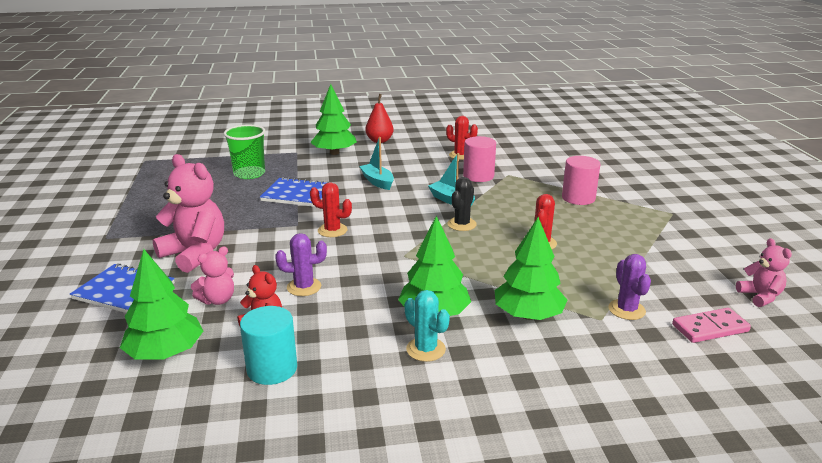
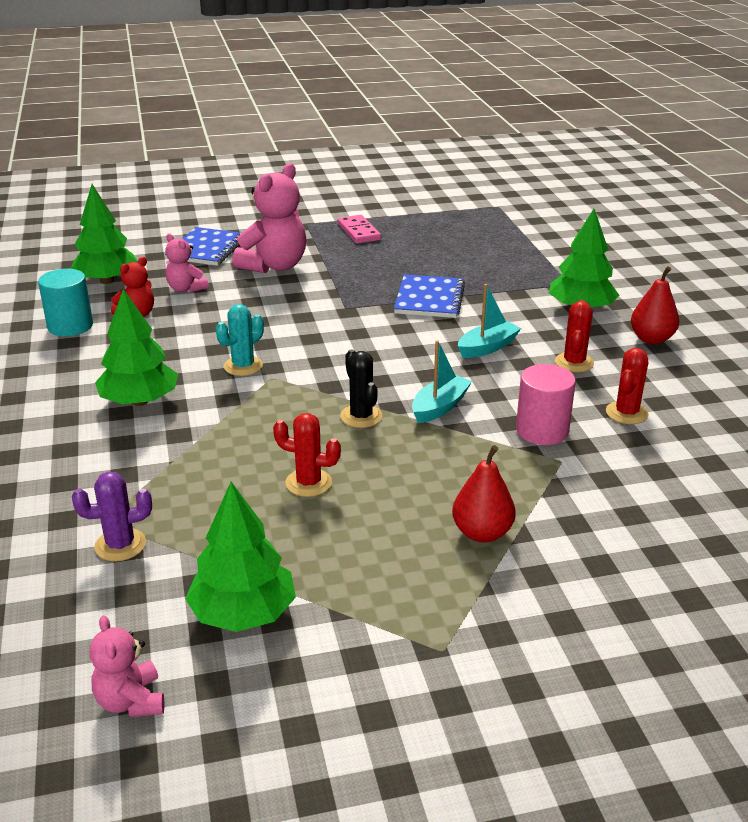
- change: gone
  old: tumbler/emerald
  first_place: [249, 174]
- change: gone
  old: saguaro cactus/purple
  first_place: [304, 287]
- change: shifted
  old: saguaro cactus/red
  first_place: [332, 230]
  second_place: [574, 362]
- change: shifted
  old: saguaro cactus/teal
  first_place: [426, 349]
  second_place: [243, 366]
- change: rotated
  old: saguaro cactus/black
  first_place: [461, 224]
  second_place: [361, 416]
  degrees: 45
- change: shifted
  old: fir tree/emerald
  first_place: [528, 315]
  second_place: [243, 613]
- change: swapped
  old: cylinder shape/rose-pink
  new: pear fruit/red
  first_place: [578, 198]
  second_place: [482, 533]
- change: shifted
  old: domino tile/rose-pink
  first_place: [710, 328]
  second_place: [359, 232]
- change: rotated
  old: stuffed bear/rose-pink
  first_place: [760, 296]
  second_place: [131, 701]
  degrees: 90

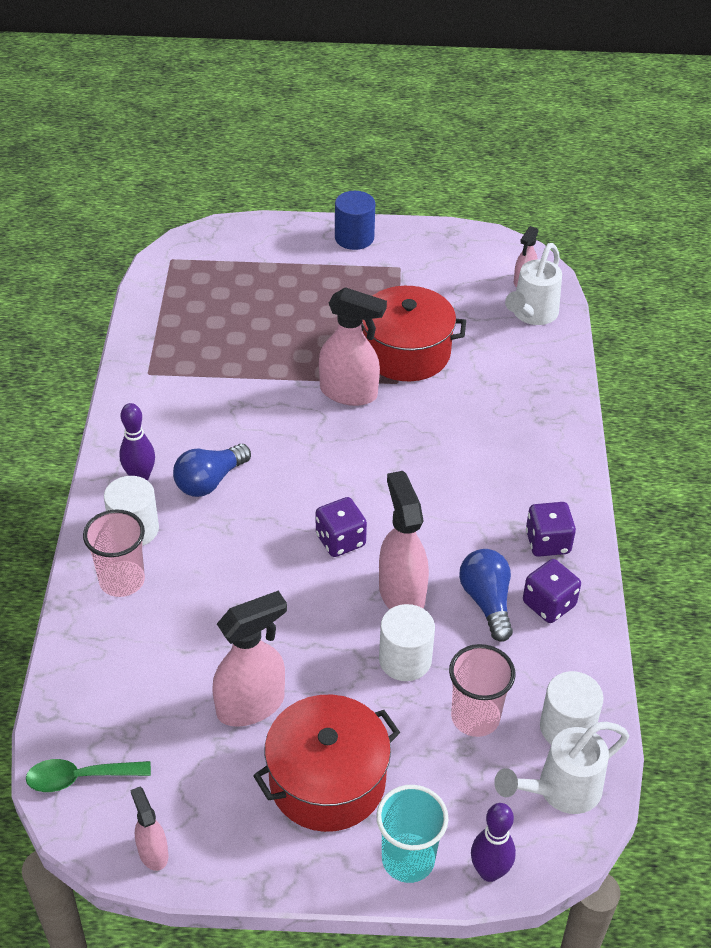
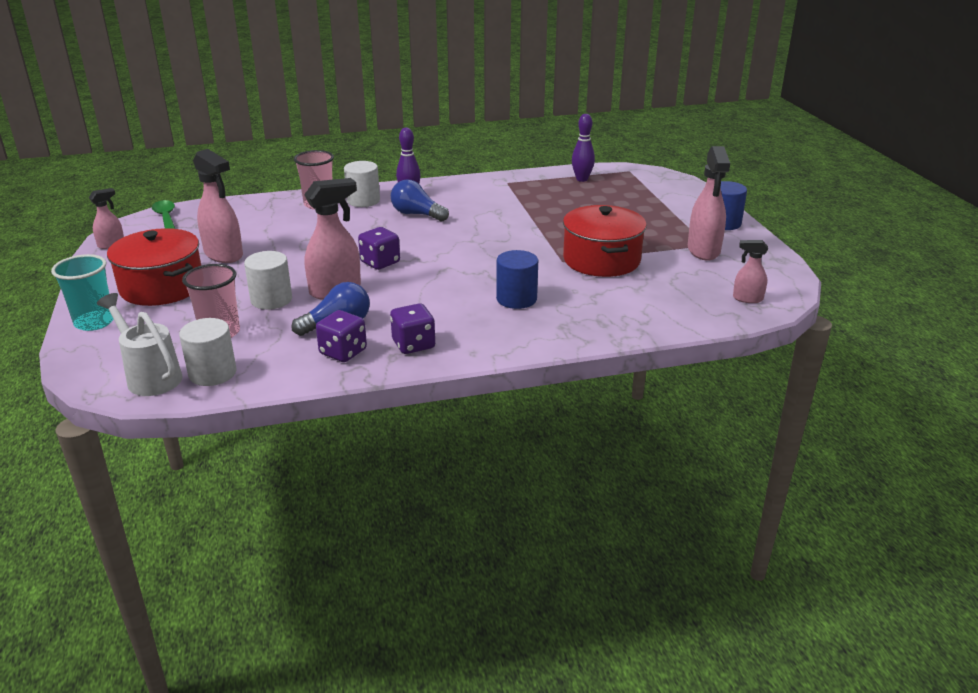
- change: shifted
  old: sprayer/rose-pink
  first_place: [349, 393]
  second_place: [703, 251]
- change: shifted
  old: skittle/purple
  first_place: [489, 872]
  second_place: [582, 179]
- change: gone
  old: watering pot/pure white
  first_place: [531, 315]
- change: new
  new: cylinder shape/blue
  second_place: [516, 299]

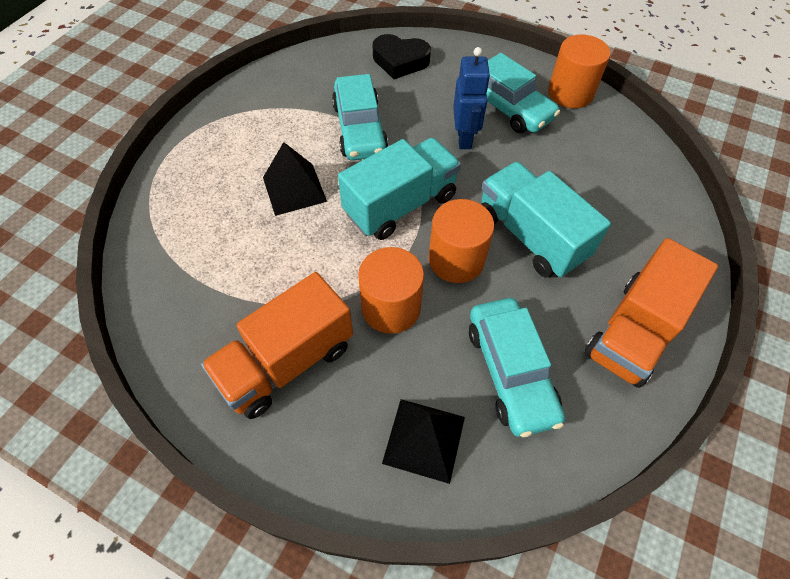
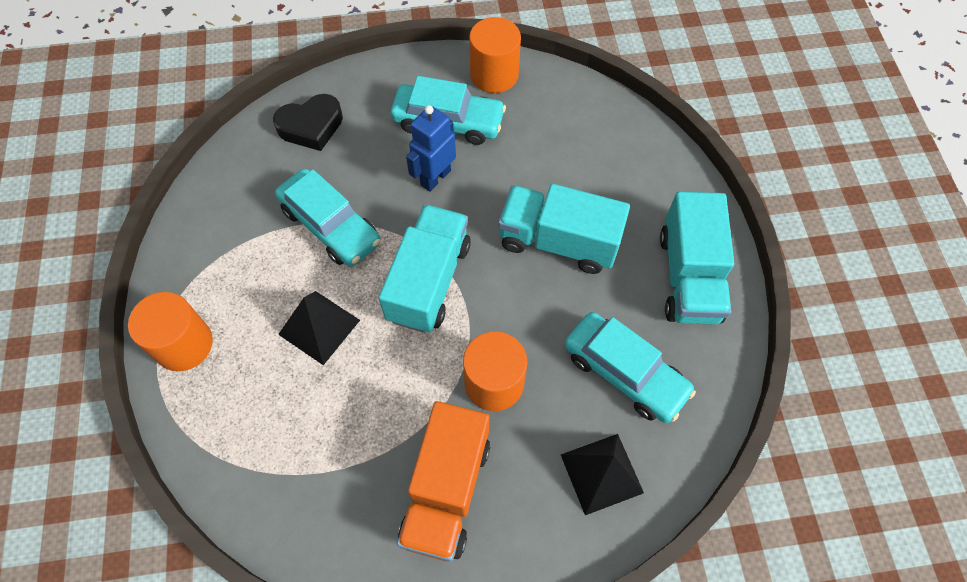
- change: shifted
  old: cylinder shape/bright orange
  first_place: [456, 260]
  second_place: [184, 344]
- change: rotated
  old: robot figure/blue
  first_place: [464, 138]
  second_place: [435, 178]
  degrees: -105
- change: repainted
  old: lorry/bright orange
  new: lorry/teal
  first_place: [633, 331]
  second_place: [689, 276]

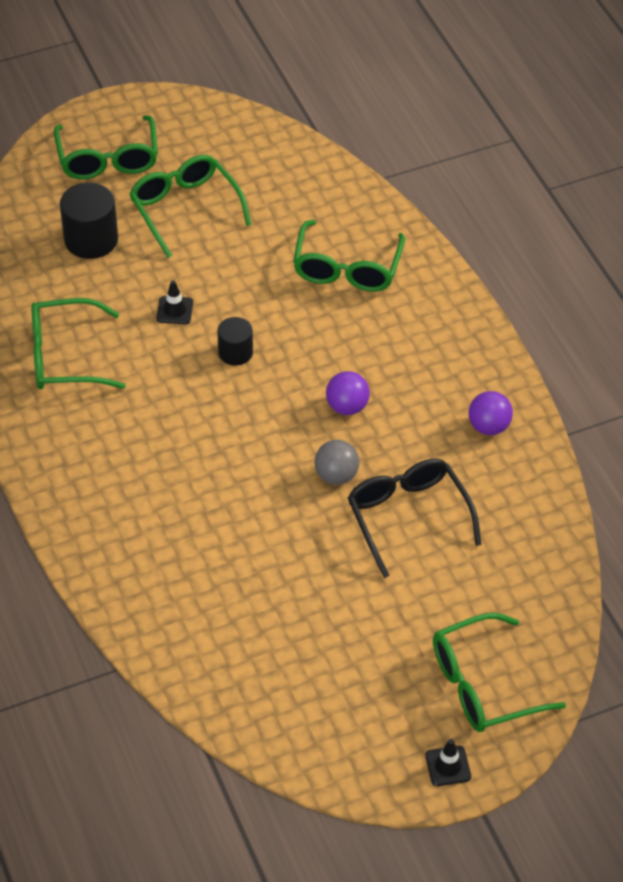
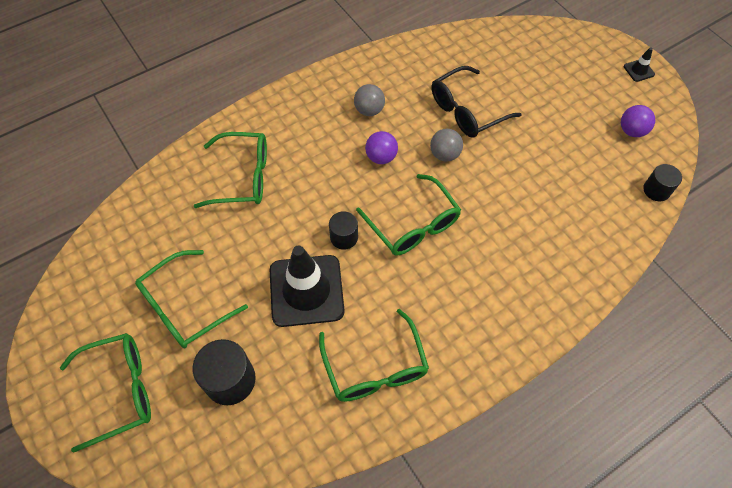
- change: scaled
  old: safety cone/black
  first_place: [174, 310]
  second_place: [306, 290]
  factor: 2.43
- change: shifted
  old: spectacles/emerald
  first_place: [482, 685]
  second_place: [413, 225]
- change: shifted
  old: ball/purple
  first_place: [488, 426]
  second_place: [631, 131]
- change: new
  new: ball/gray
  second_place: [369, 110]
- change: new
  new: cylinder shape/black
  second_place: [656, 190]

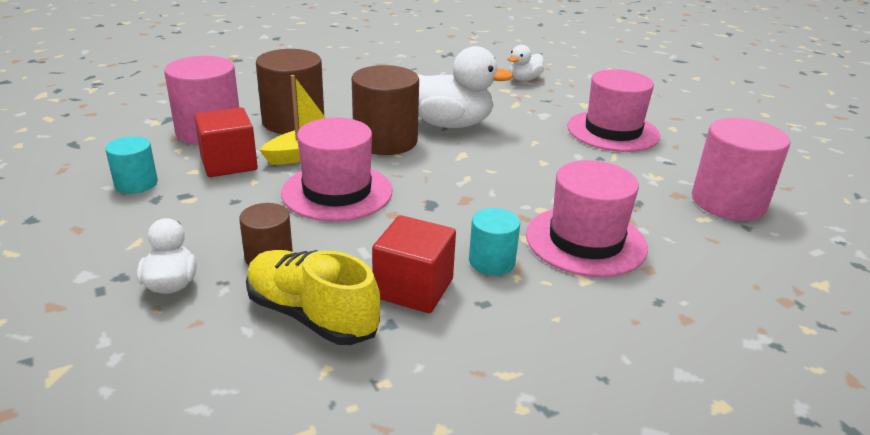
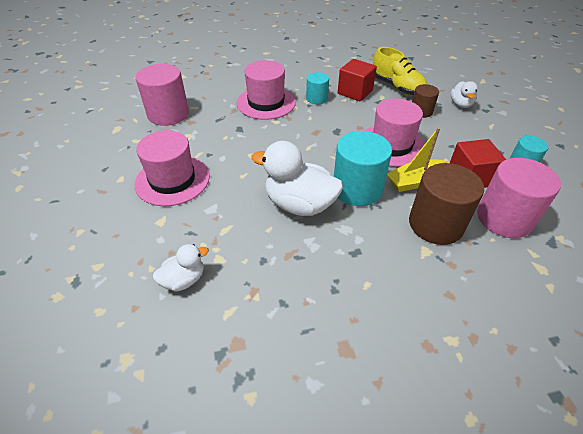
- change: repainted
  old: cylinder shape/dark brown
  new: cylinder shape/teal
  first_place: [385, 141]
  second_place: [357, 189]

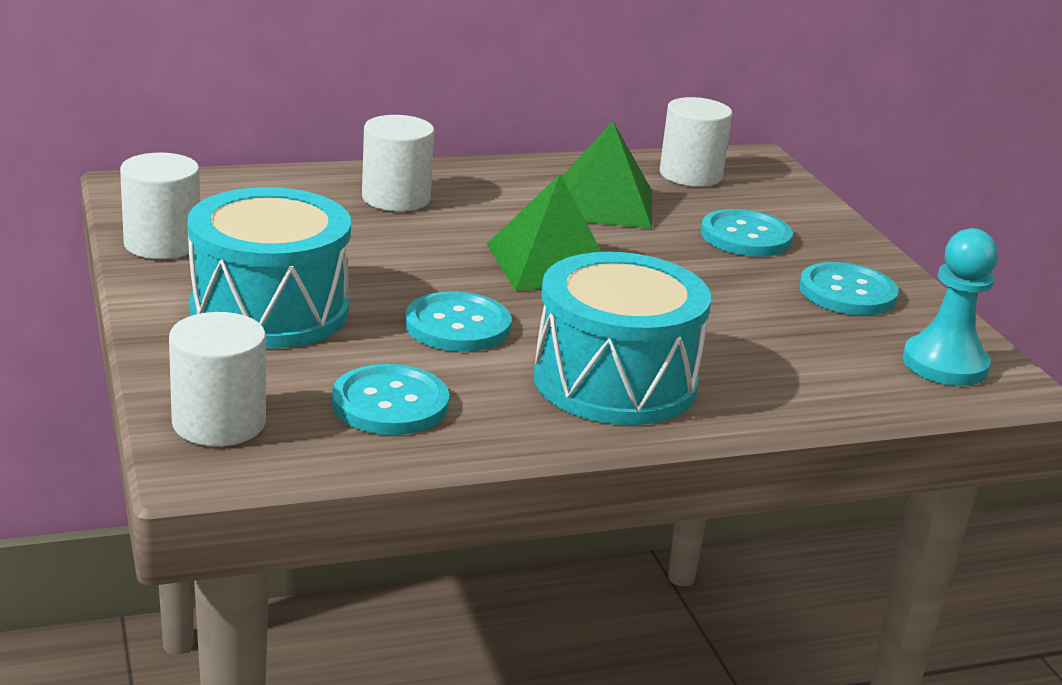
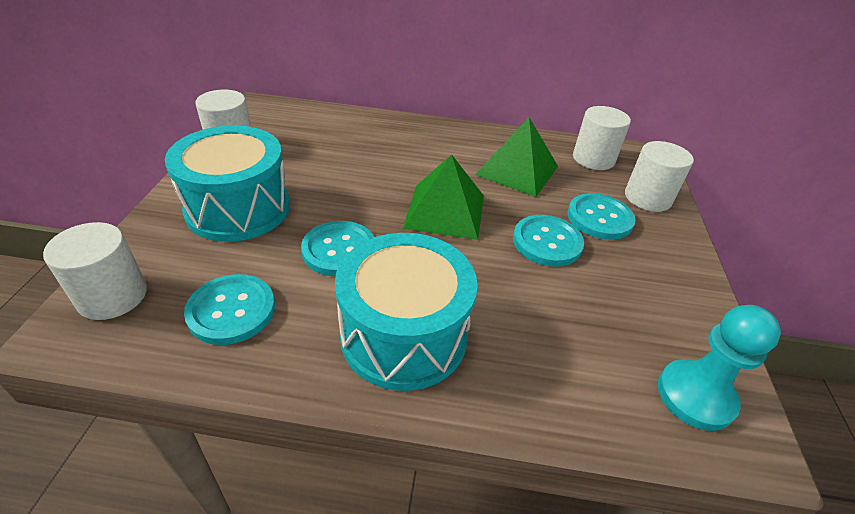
- change: shifted
  old: cylinder shape/pure white
  first_place: [396, 198]
  second_place: [647, 198]
- change: shifted
  old: sewing button/teal
  first_place: [847, 293]
  second_place: [547, 242]

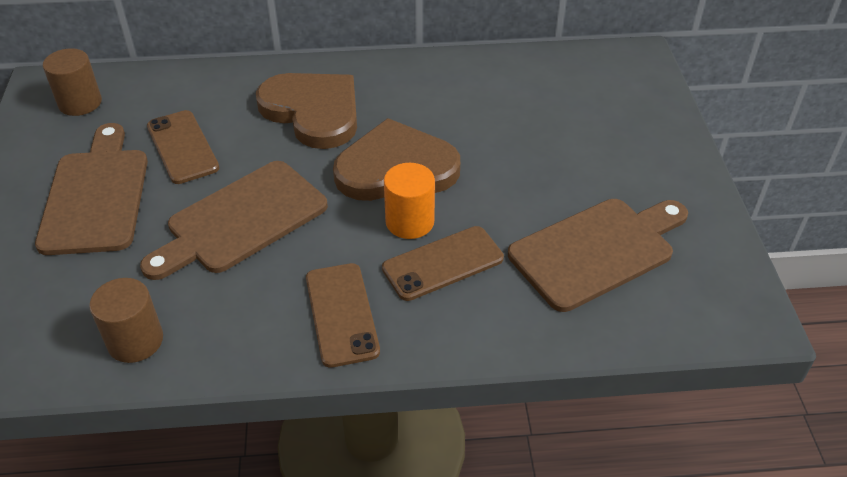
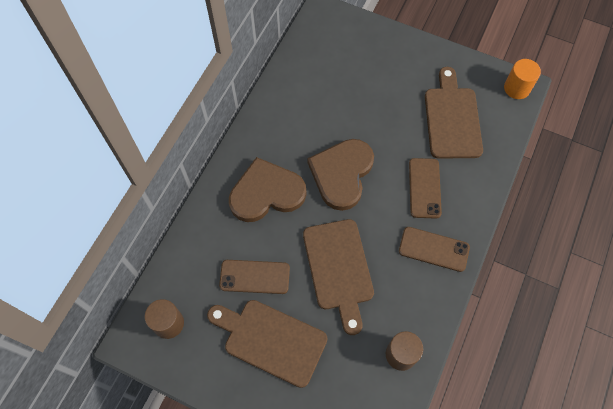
- change: shifted
  old: cylinder shape/bright orange
  first_place: [410, 222]
  second_place: [516, 88]

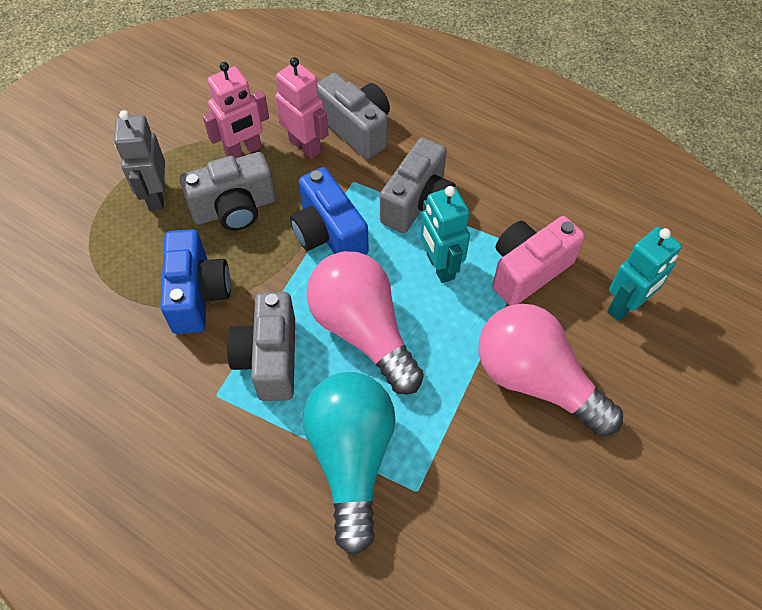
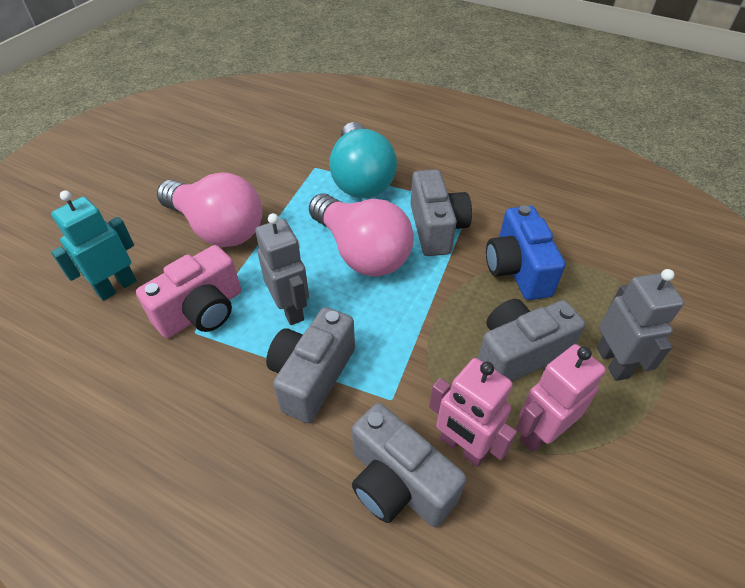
- change: gone
  old: compact camera/blue
  first_place: [328, 234]
- change: repainted
  old: robot figure/teal
  new: robot figure/gray
  first_place: [439, 266]
  second_place: [291, 309]

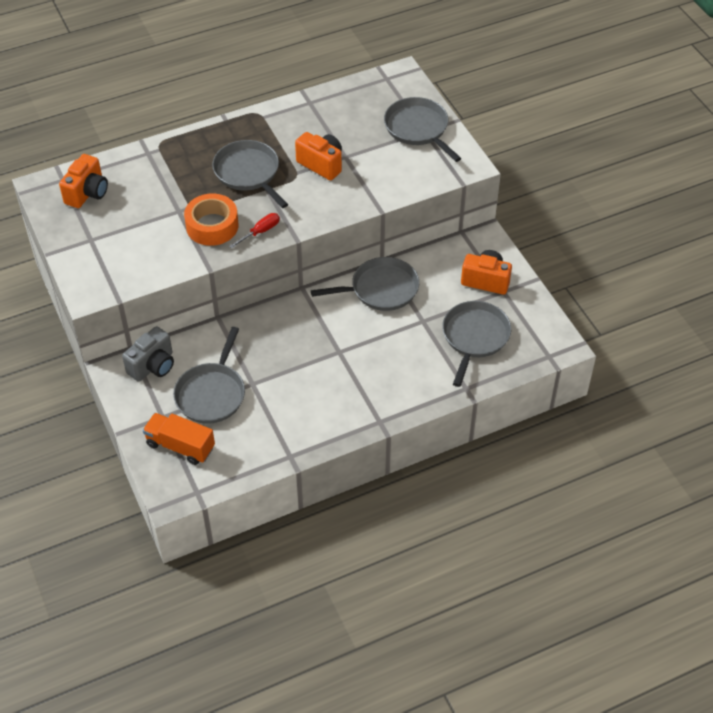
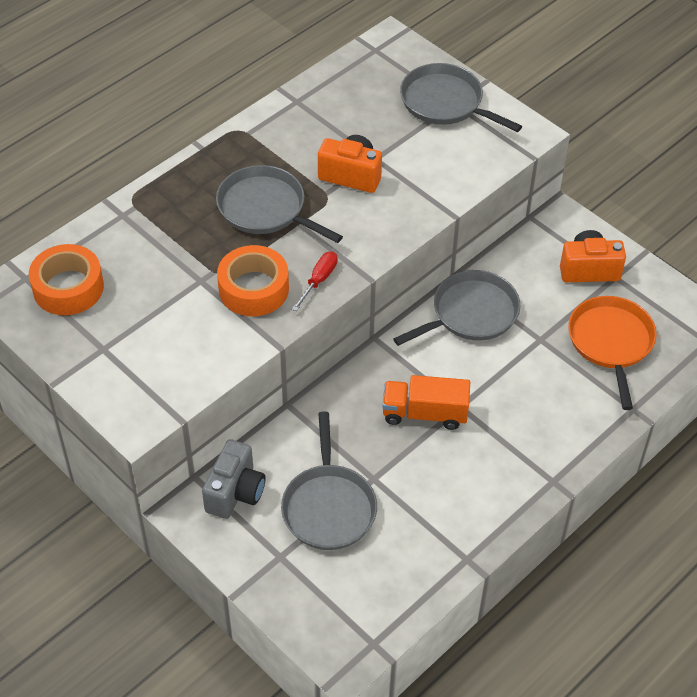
- change: swapped
  old: compact camera/bright orange
  new: sticky tape/bright orange
  first_place: [87, 193]
  second_place: [68, 288]
- change: shifted
  old: lorry/bright orange
  first_place: [180, 446]
  second_place: [424, 413]
- change: repainted
  old: pan/gray
  new: pan/bright orange
  first_place: [474, 337]
  second_place: [611, 342]

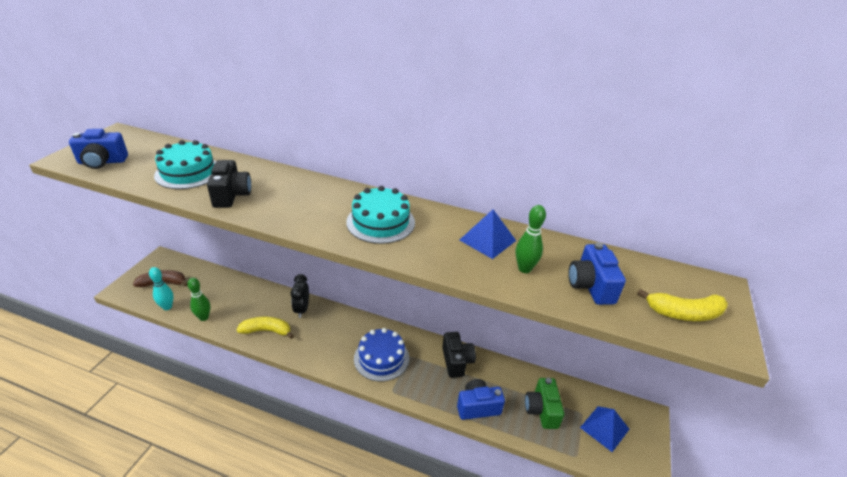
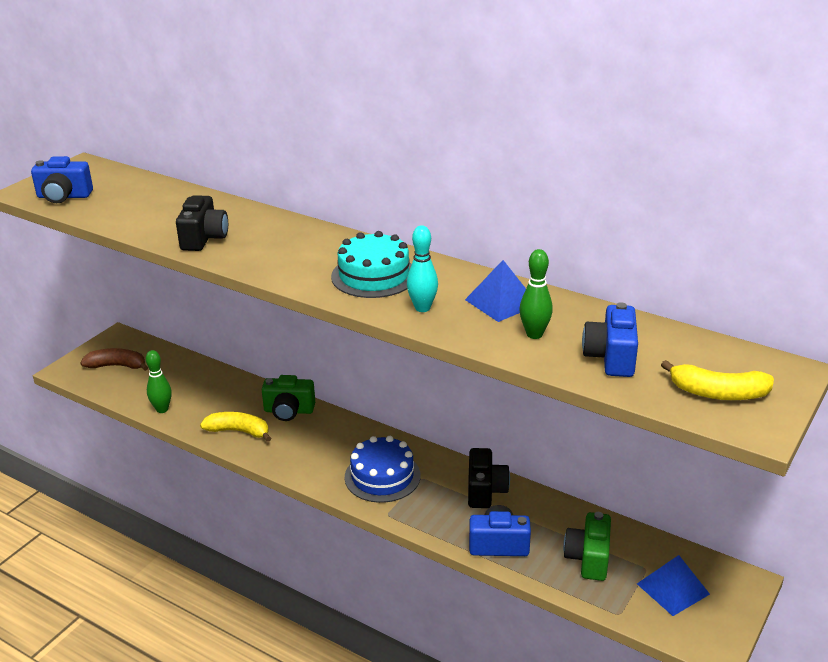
- change: shifted
  old: skittle/teal
  first_place: [167, 307]
  second_place: [422, 308]
- change: gone
  old: layer cake/teal
  first_place: [188, 172]
- change: swapped
  old: clock/black
  new: compact camera/emerald
  first_place: [302, 309]
  second_place: [289, 411]

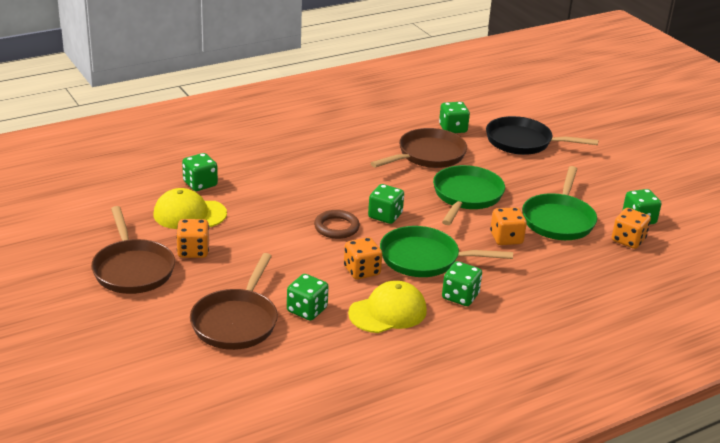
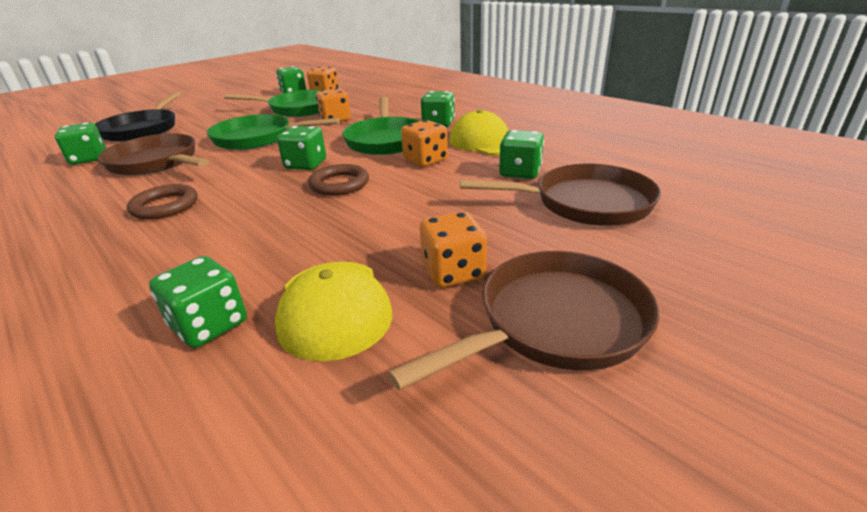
- change: new
  new: ring/dark brown
  second_place: [165, 206]

